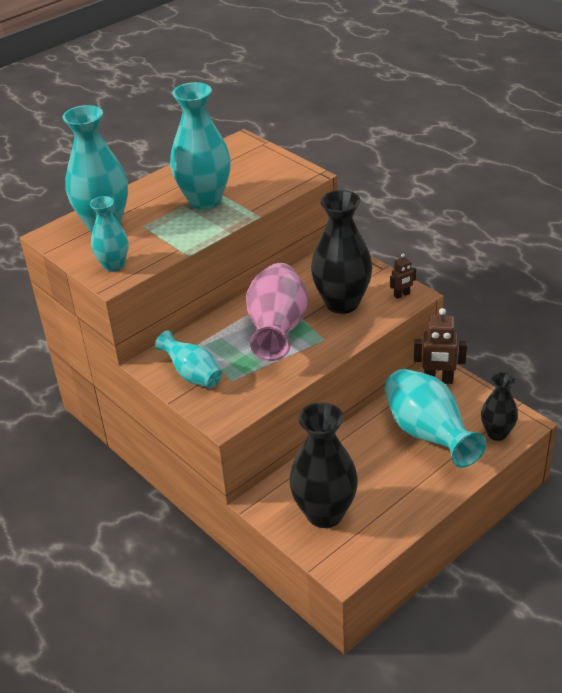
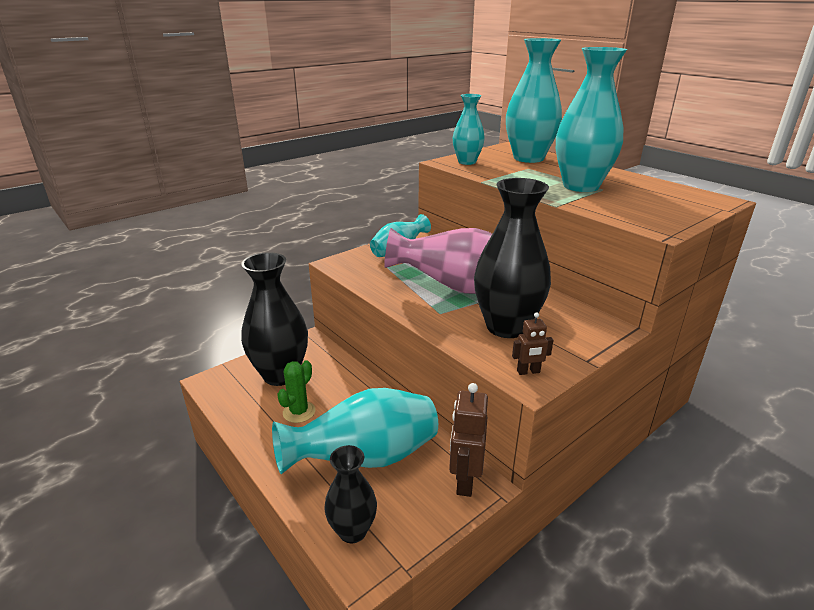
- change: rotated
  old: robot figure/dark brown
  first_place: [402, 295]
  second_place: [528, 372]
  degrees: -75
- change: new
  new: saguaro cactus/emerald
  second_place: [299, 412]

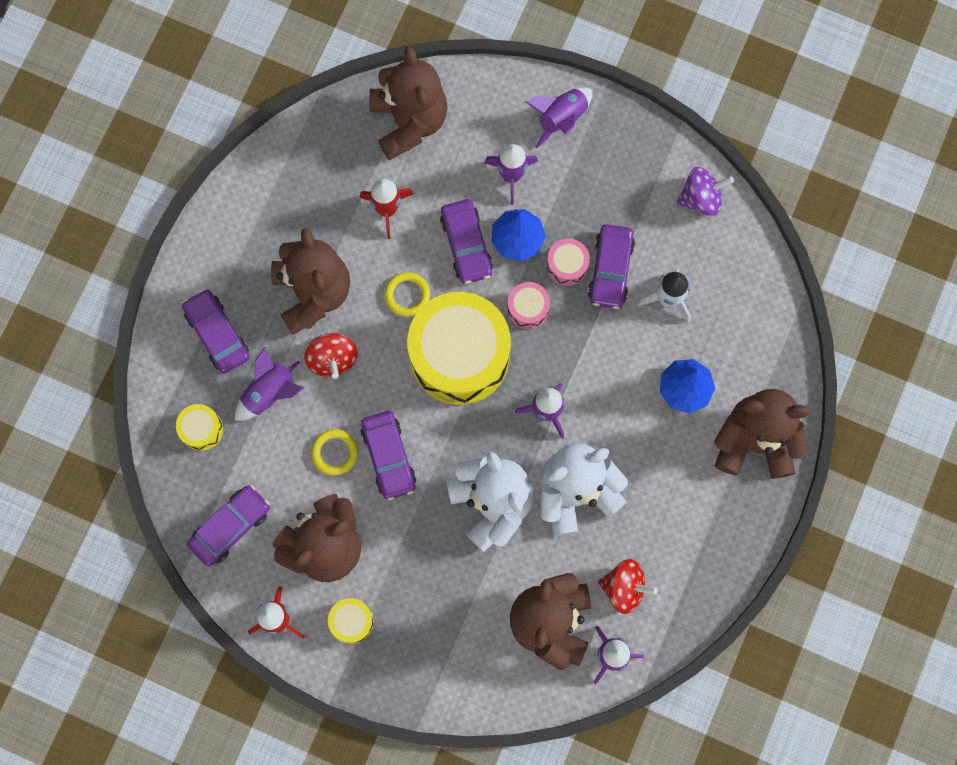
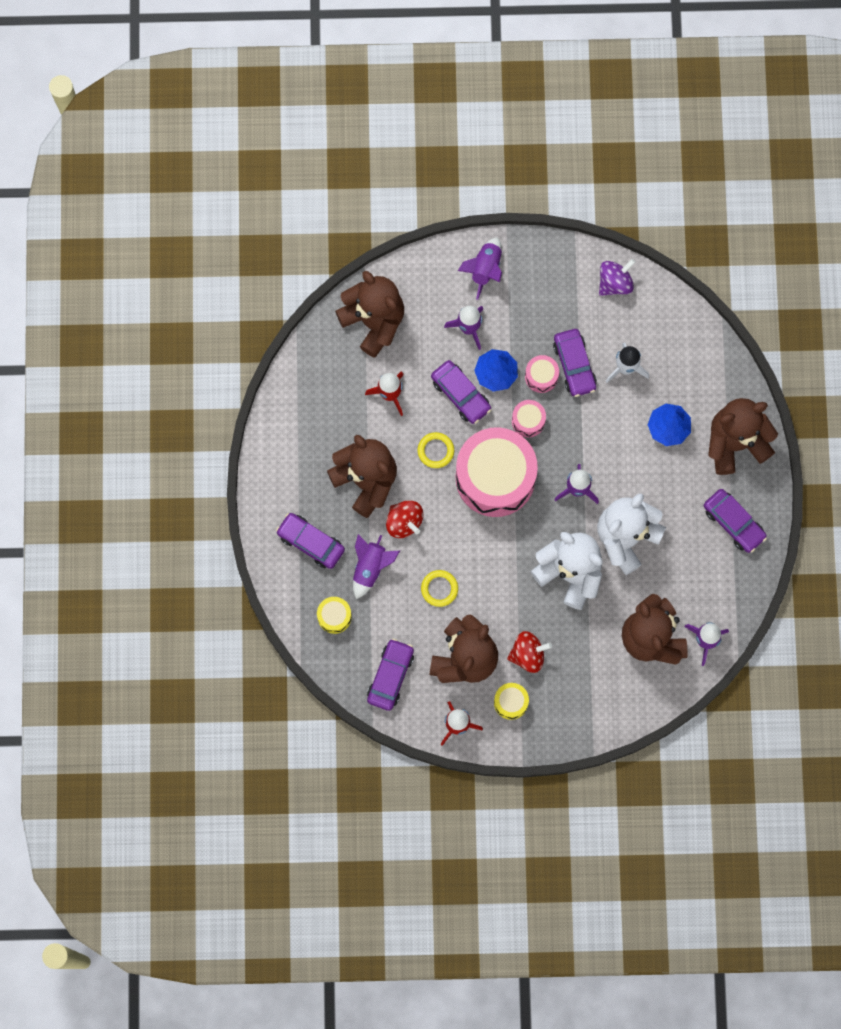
- change: shifted
  old: toy car/purple
  first_place: [388, 457]
  second_place: [733, 523]
- change: repainted
  old: toy drum/golden
  new: toy drum/rose-pink
  first_place: [459, 356]
  second_place: [495, 478]
- change: shifted
  old: spinning top/red
  first_place: [624, 587]
  second_place: [528, 654]

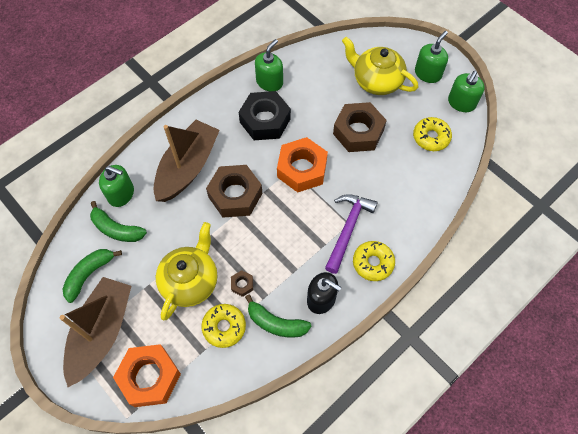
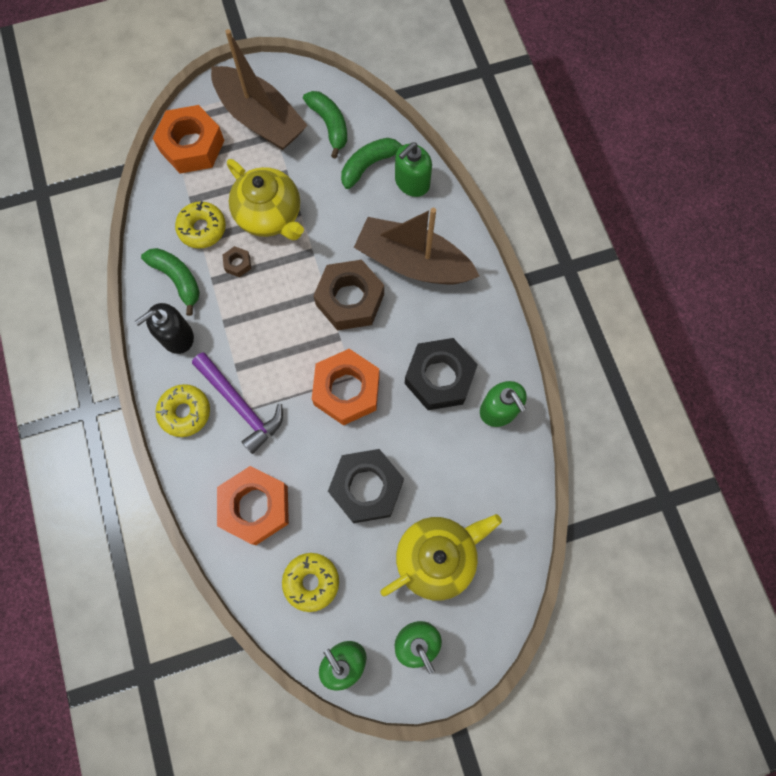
- change: rotated
  old: toy boat/dark brown
  first_place: [188, 167]
  second_place: [413, 262]
  degrees: 150
- change: rotated
  old: banana/emerald
  first_place: [276, 323]
  second_place: [177, 279]
  degrees: 90
- change: repainted
  old: hexagon nut/dark brown
  new: hexagon nut/black
  first_place: [358, 132]
  second_place: [366, 487]
- change: new
  new: hexagon nut/bright orange
  second_place: [255, 506]

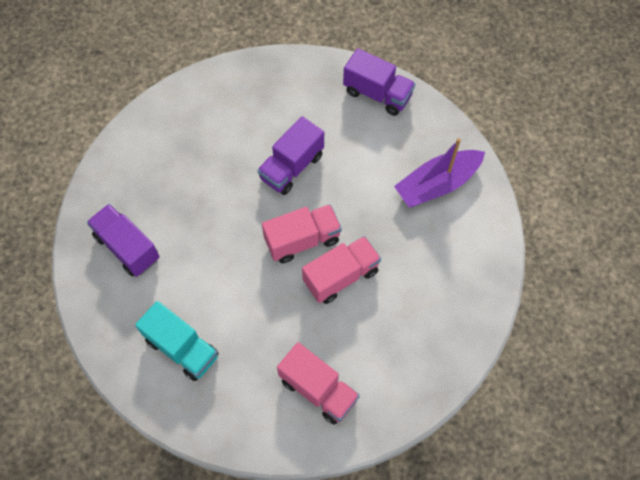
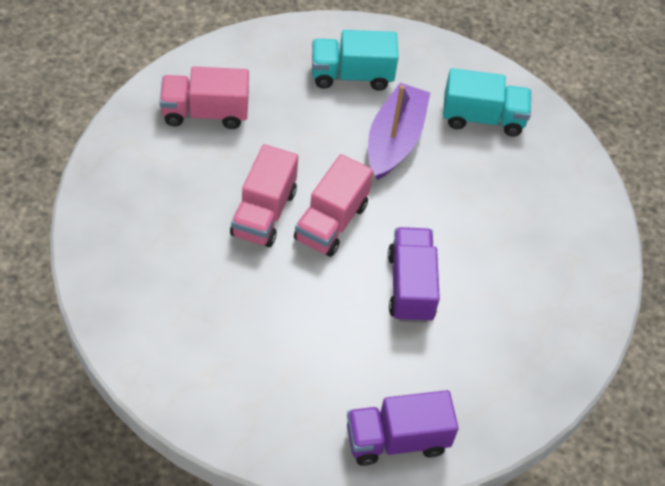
- change: repainted
  old: lorry/purple
  new: lorry/teal
  first_place: [127, 247]
  second_place: [482, 118]
- change: shifted
  old: toy boat/purple
  first_place: [437, 184]
  second_place: [394, 140]

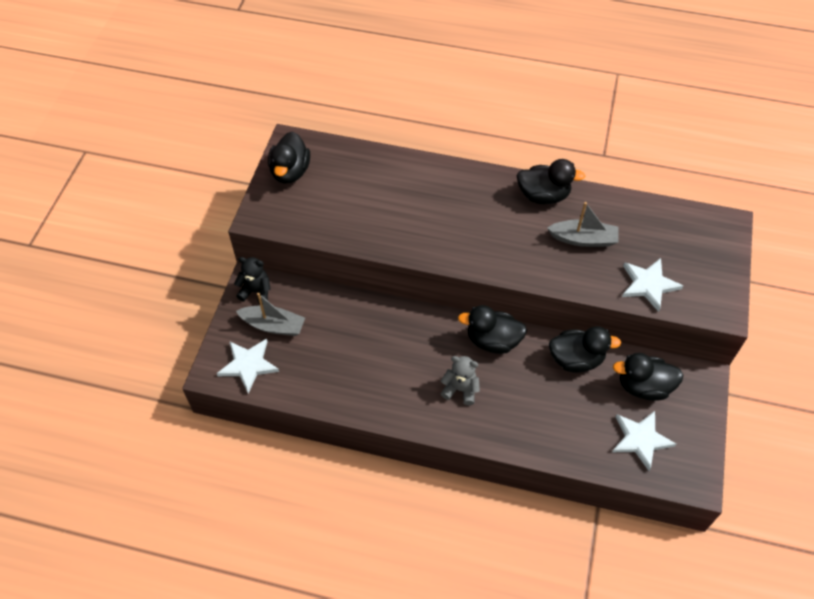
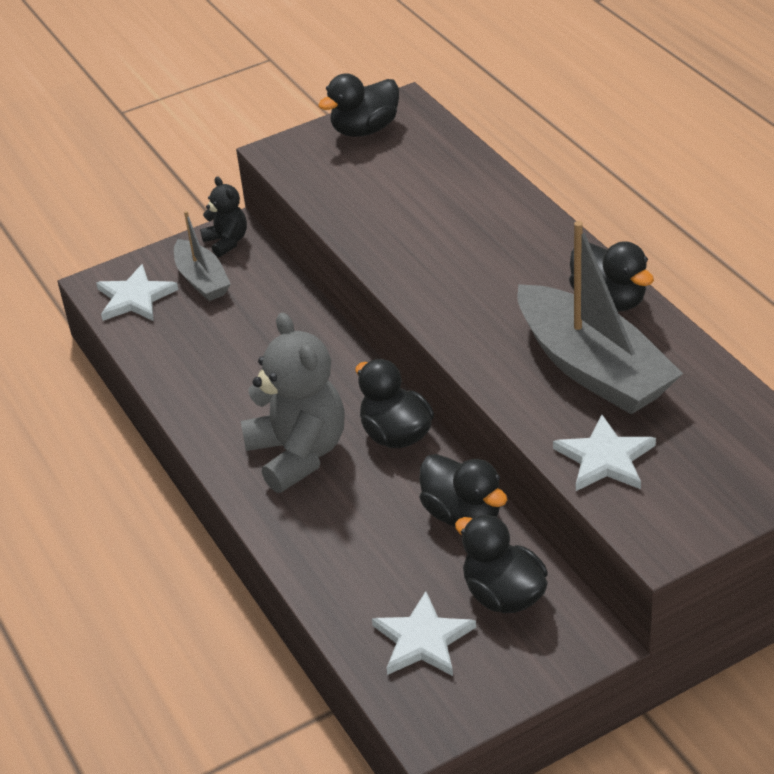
- change: scaled
  old: stuffed bear/gray
  first_place: [460, 389]
  second_place: [298, 453]
  factor: 1.93
- change: scaled
  old: toy boat/gray
  first_place: [583, 239]
  second_place: [592, 368]
  factor: 1.83

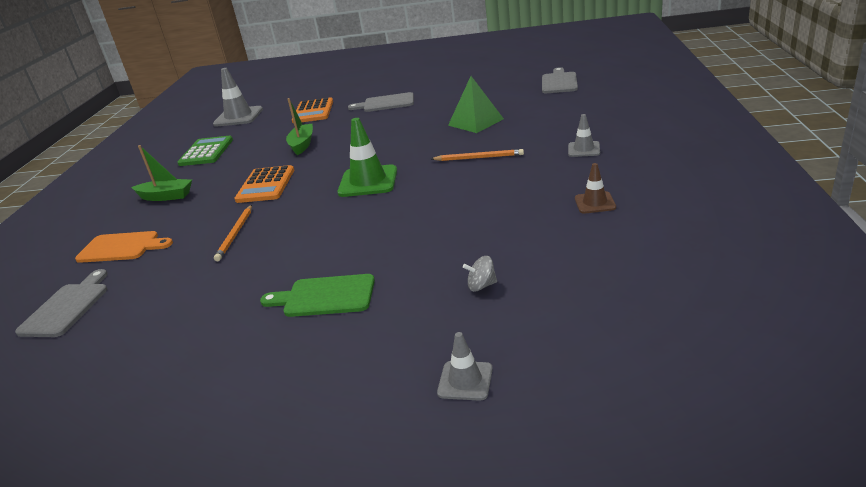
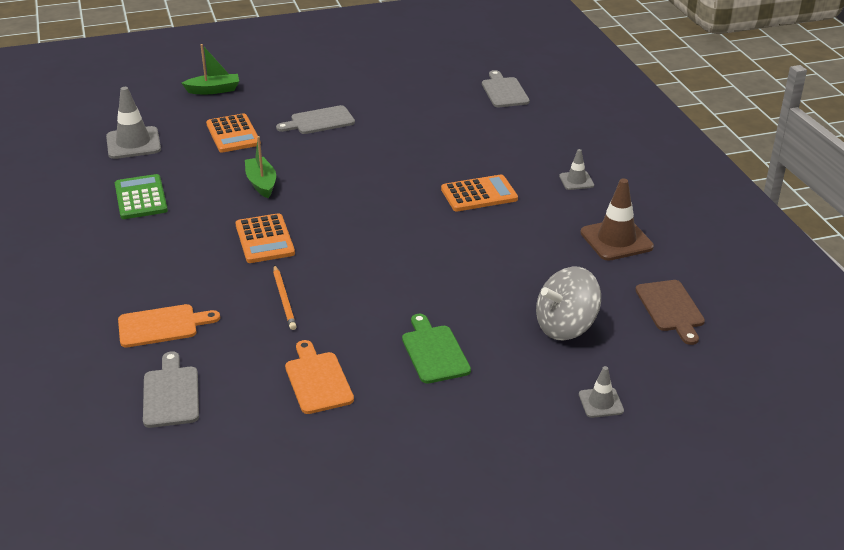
- change: shifted
  old: toy boat/emerald
  first_place: [166, 196]
  second_place: [213, 90]
- change: rotated
  old: chopping board/emerald
  first_place: [325, 296]
  second_place: [434, 352]
  degrees: 90
- change: gone
  old: safety cone/emerald
  first_place: [368, 181]
- change: swapped
  old: pencil/bright orange
  new: pocket calculator/bright orange
  first_place: [479, 158]
  second_place: [479, 194]
- change: gone
  old: solid pyramid/emerald
  first_place: [475, 122]
- change: scaled
  old: spinning top/gray
  first_place: [481, 286]
  second_place: [565, 327]
  factor: 2.34
- change: scaled
  old: safety cone/dark brown
  first_place: [595, 203]
  second_place: [616, 240]
  factor: 1.81
- change: new
  new: chopping board/bright orange
  second_place: [318, 380]
- change: new
  new: chopping board/dark brown
  second_place: [670, 309]

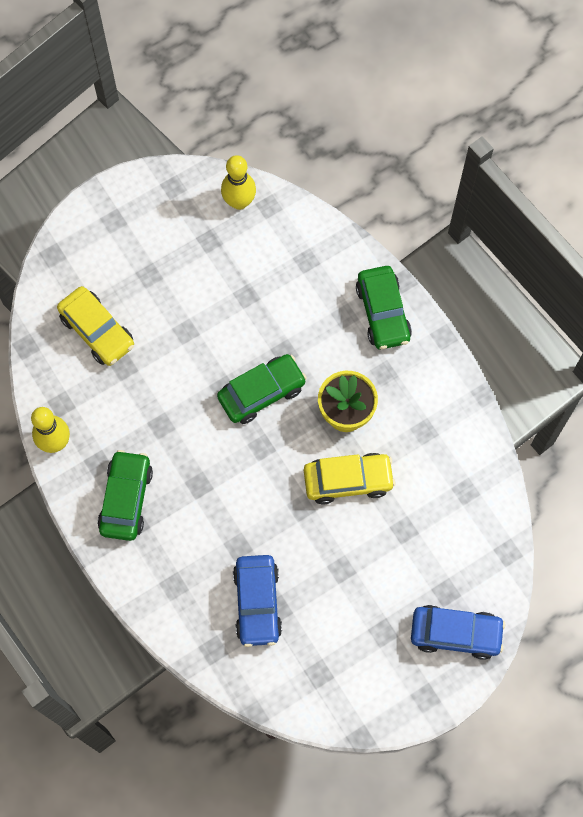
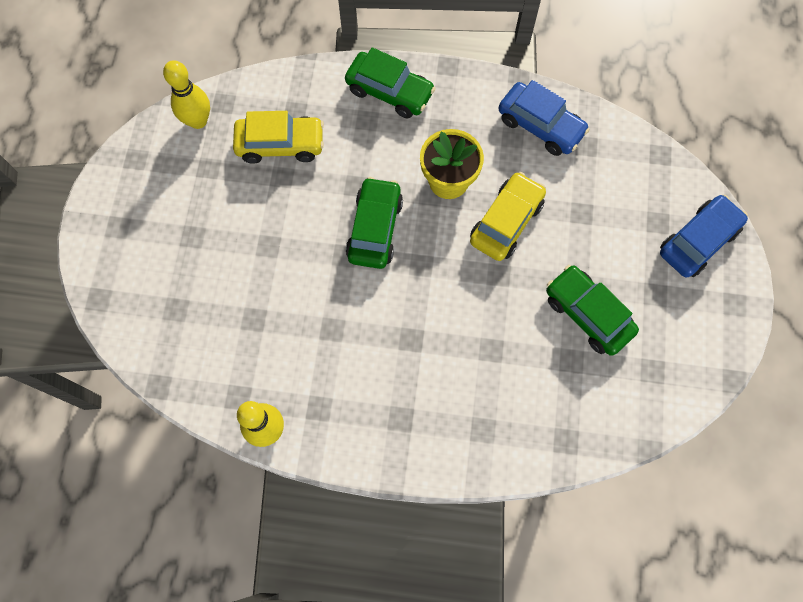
- change: shifted
  old: toy car/golden
  first_place: [97, 331]
  second_place: [280, 144]
- change: shifted
  old: toy car/emerald
  first_place: [126, 499]
  second_place: [587, 314]
- change: shifted
  old: toy car/blue
  first_place: [257, 603]
  second_place: [540, 125]

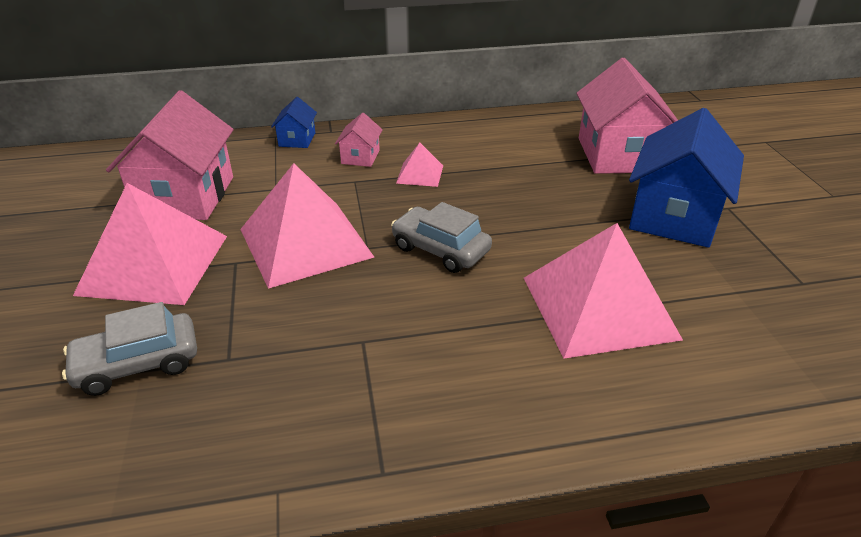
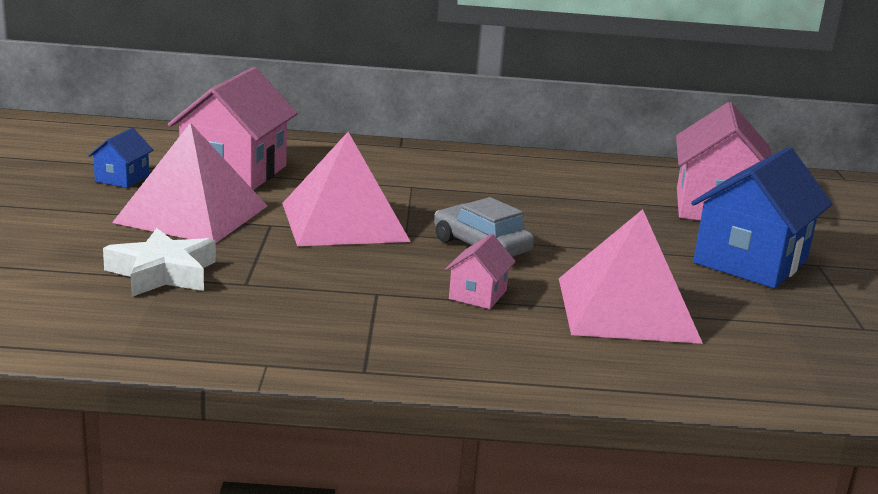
- change: swapped
  old: toy car/gray
  new: star/pure white
  first_place: [138, 364]
  second_place: [162, 273]
- change: shifted
  old: toy house/blue
  first_place: [297, 139]
  second_place: [122, 178]
- change: shifted
  old: toy house/rose-pink
  first_place: [360, 157]
  second_place: [477, 295]
- change: gone
  old: solid pyramid/rose-pink
  first_place: [420, 174]

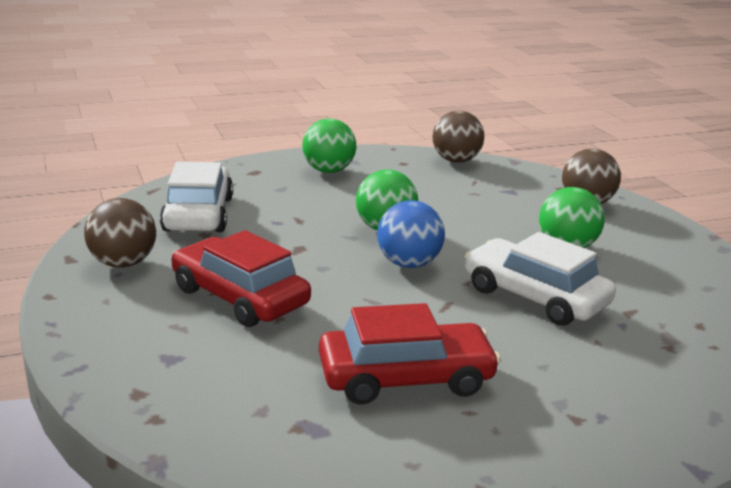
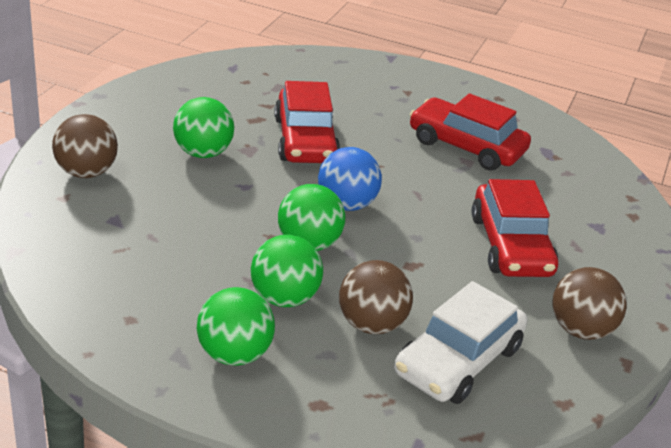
- change: shifted
  old: ball/dark brown
  first_place: [456, 161]
  second_place: [371, 324]
- change: repainted
  old: toy car/pure white
  new: toy car/red
  first_place: [535, 297]
  second_place: [305, 140]
- change: new
  new: ball/emerald
  second_place: [284, 298]

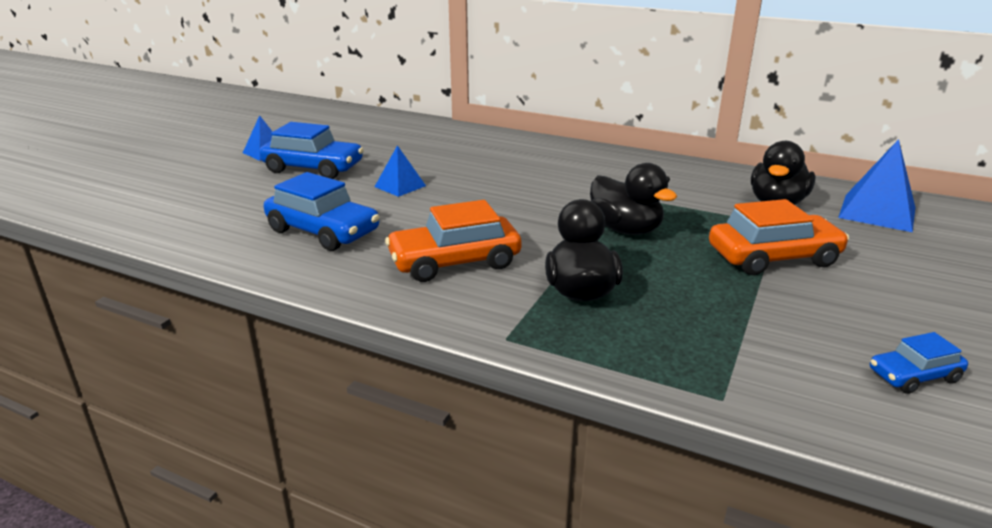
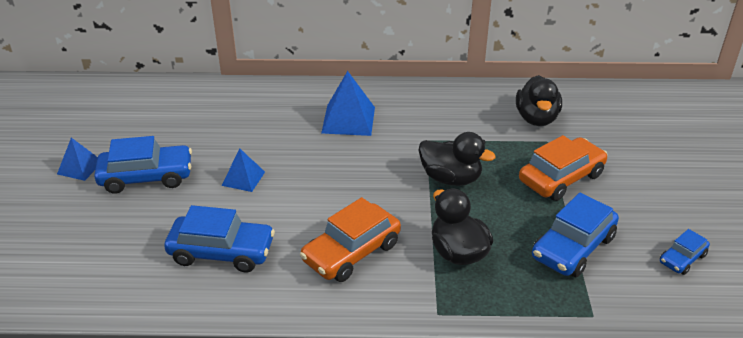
- change: shifted
  old: solid pyramid/blue
  first_place: [877, 212]
  second_place: [348, 120]
- change: new
  new: toy car/blue
  second_place: [573, 247]

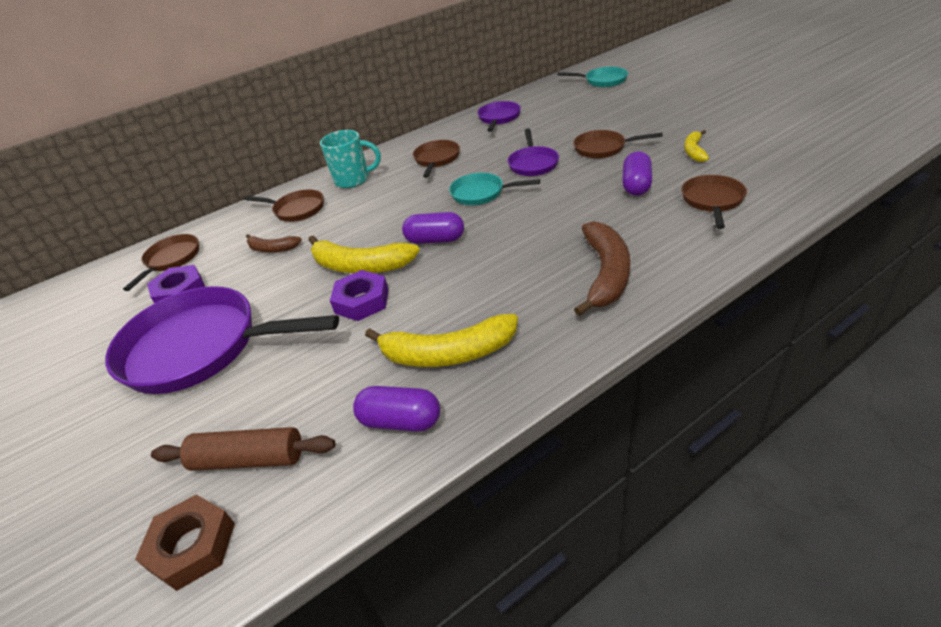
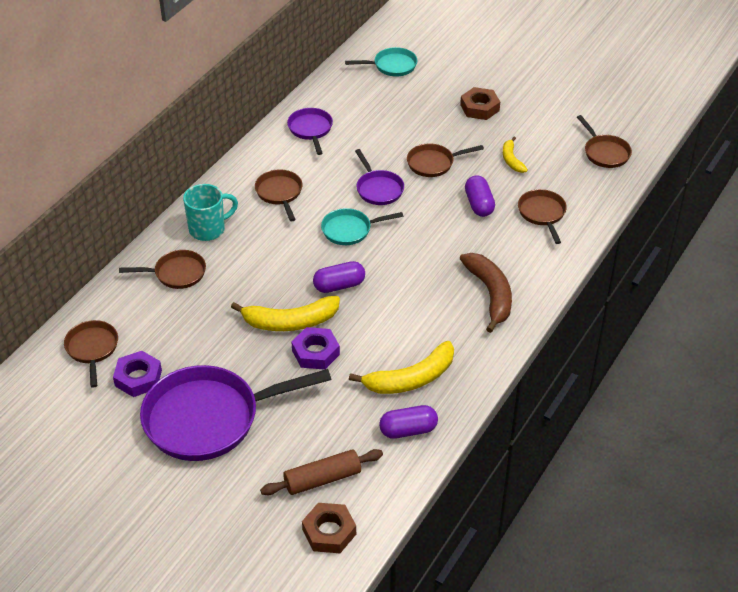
- change: gone
  old: banana/dark brown
  first_place: [272, 249]
- change: new
  new: hexagon nut/dark brown
  second_place: [479, 108]
- change: new
  new: pan/dark brown
  second_place: [605, 153]

